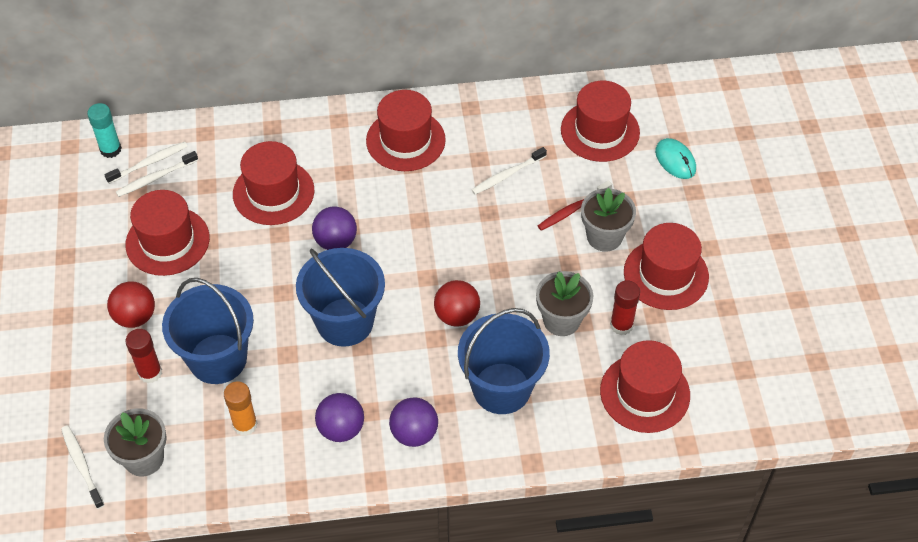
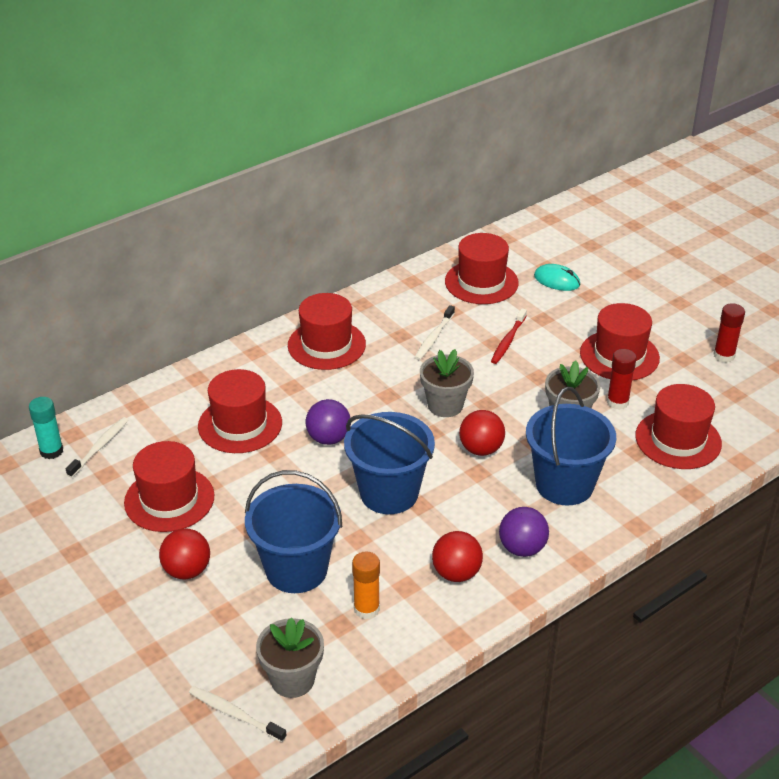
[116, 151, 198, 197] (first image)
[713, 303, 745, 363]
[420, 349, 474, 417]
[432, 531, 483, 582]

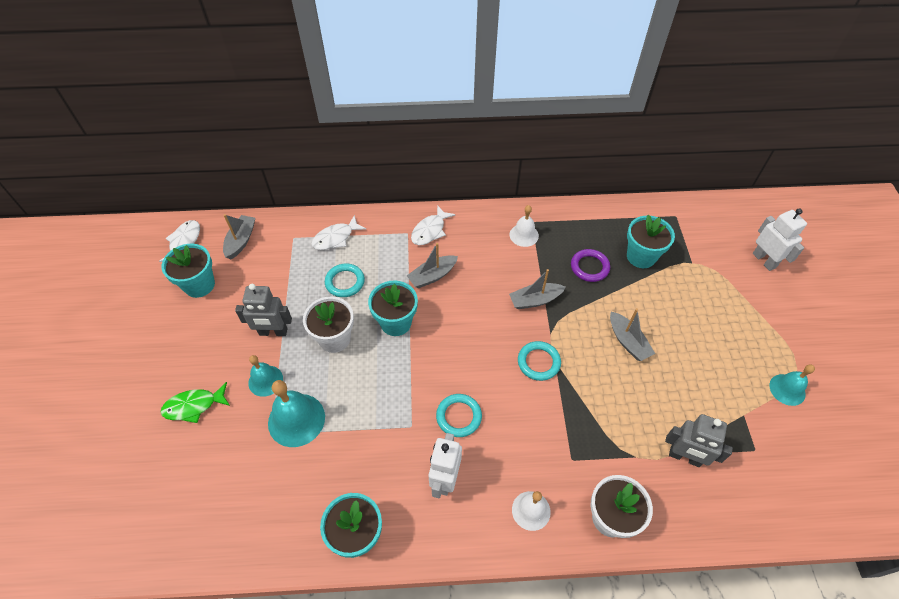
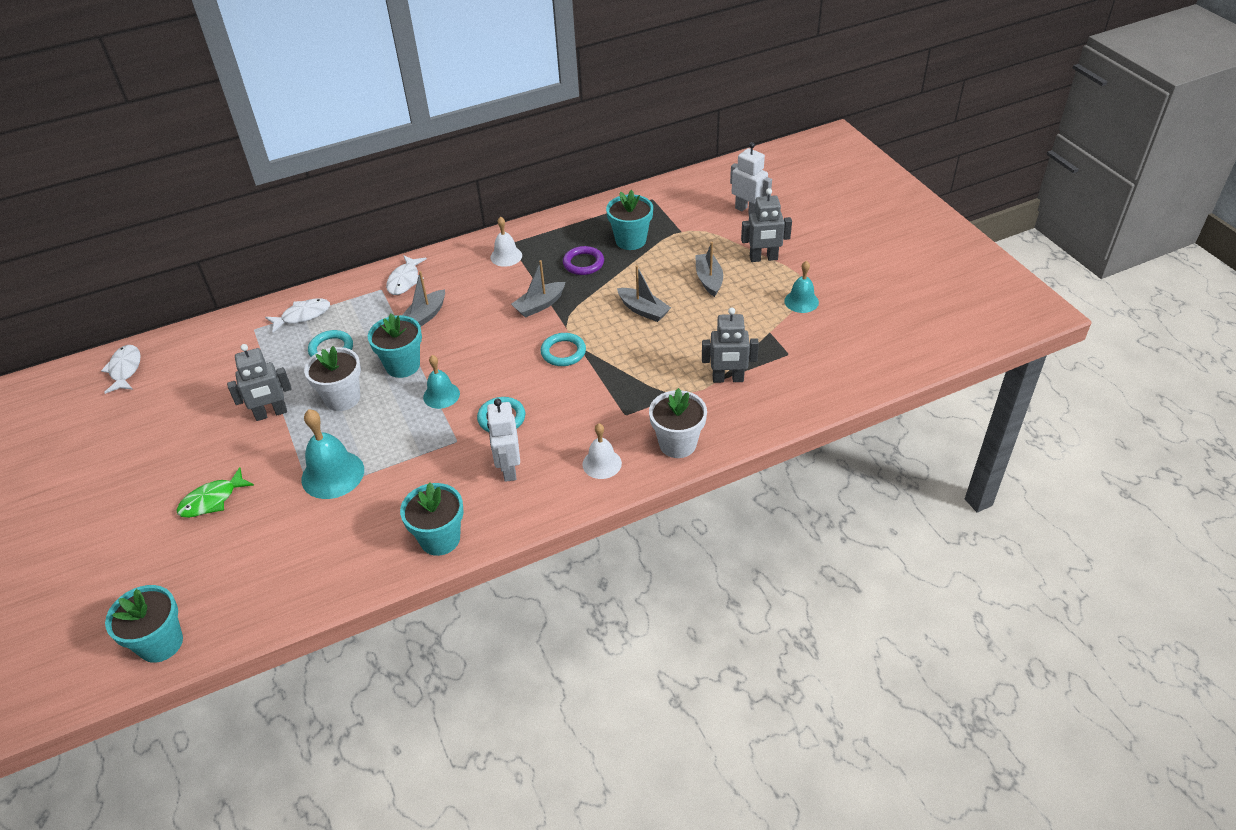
[741, 188, 792, 262]
[105, 585, 183, 663]
[695, 242, 723, 297]
[423, 355, 460, 409]
[265, 298, 330, 333]

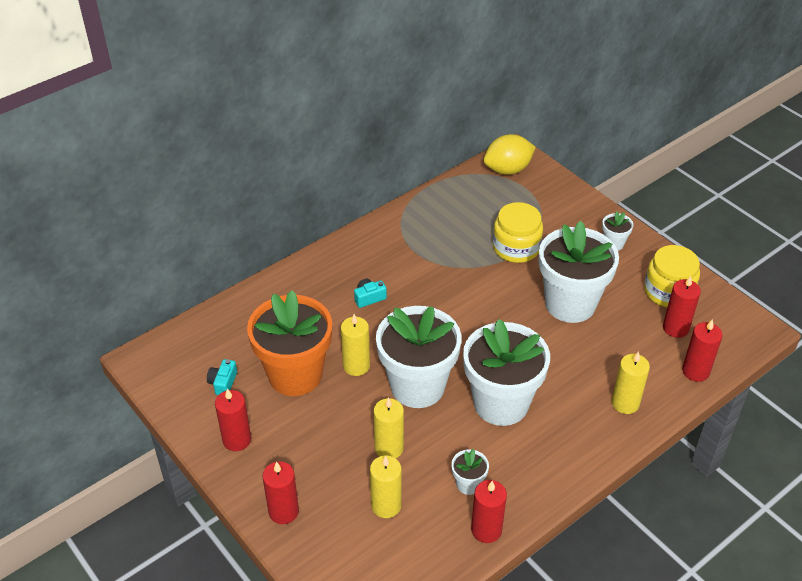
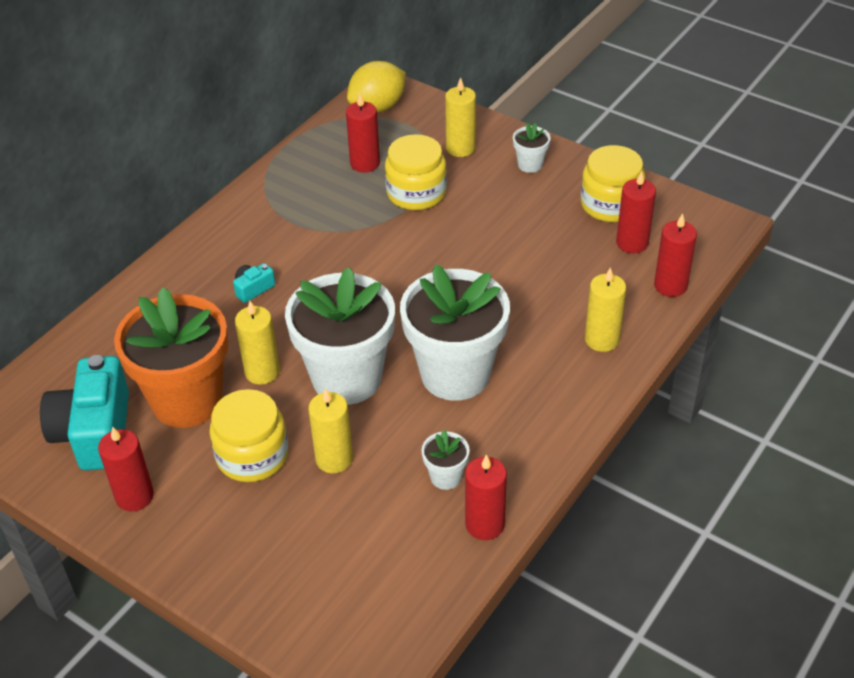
[539, 221, 619, 323] (first image)
[209, 389, 288, 482]
[346, 93, 380, 173]
[445, 77, 476, 157]
[40, 355, 129, 471]

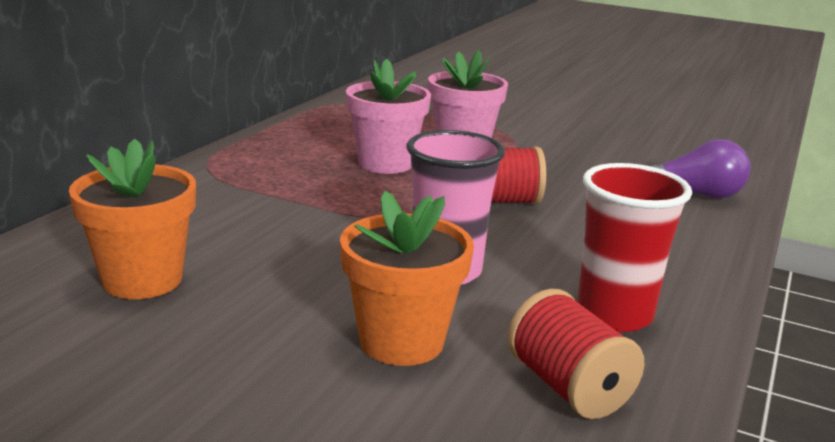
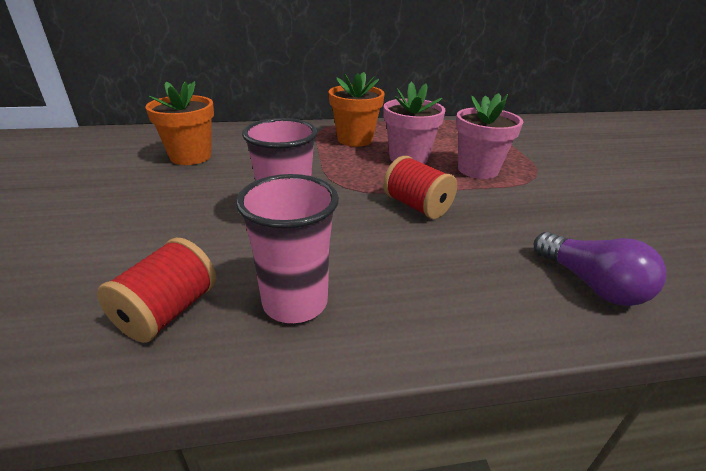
[329, 72, 385, 147]
[236, 174, 339, 323]

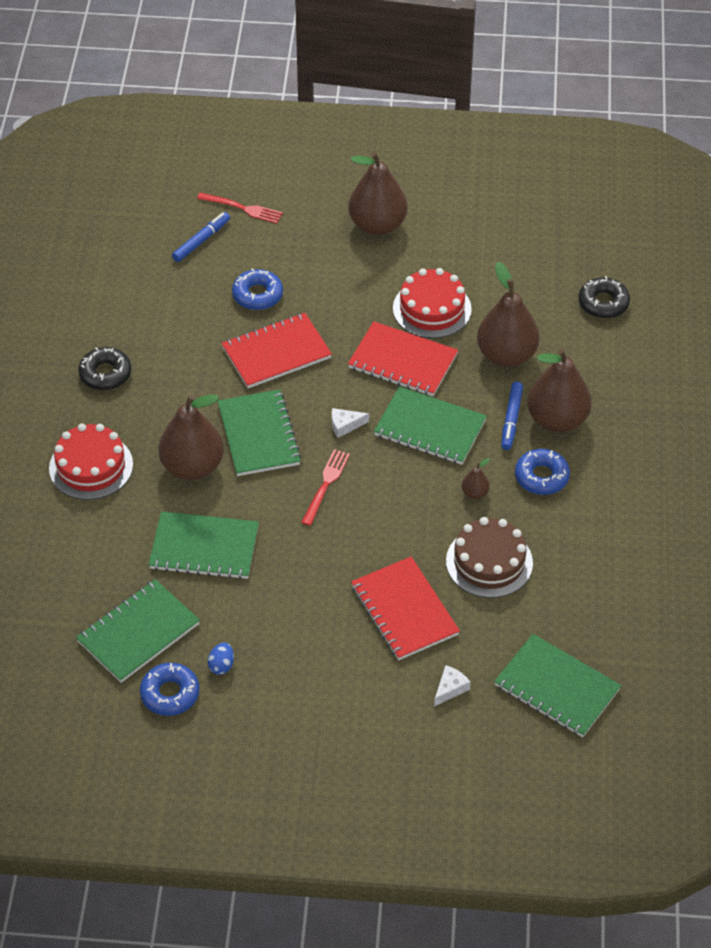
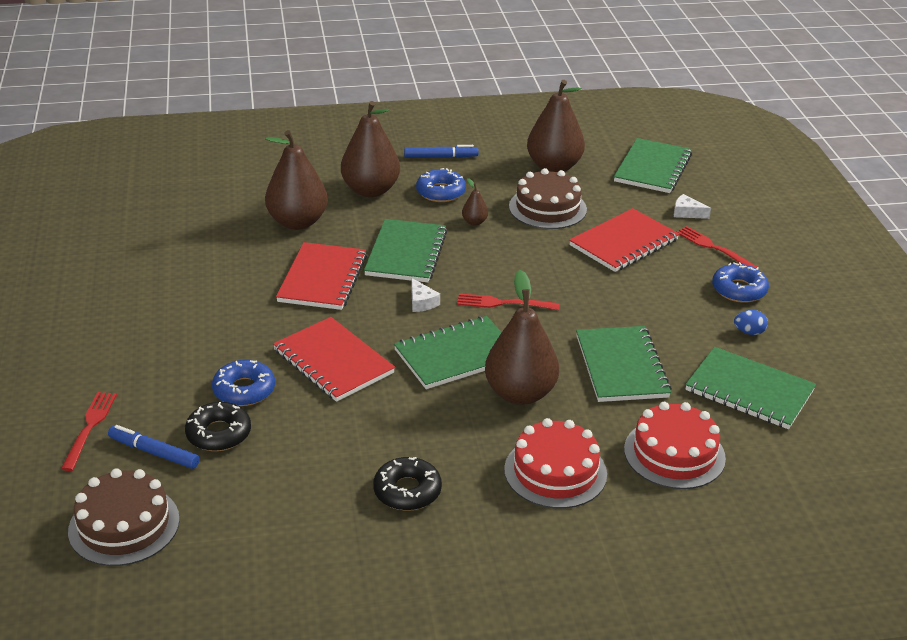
[68, 468, 180, 566]
[676, 226, 757, 268]
[712, 262, 769, 303]
[527, 80, 585, 172]
[624, 402, 726, 489]
[404, 145, 479, 158]
[185, 402, 251, 451]

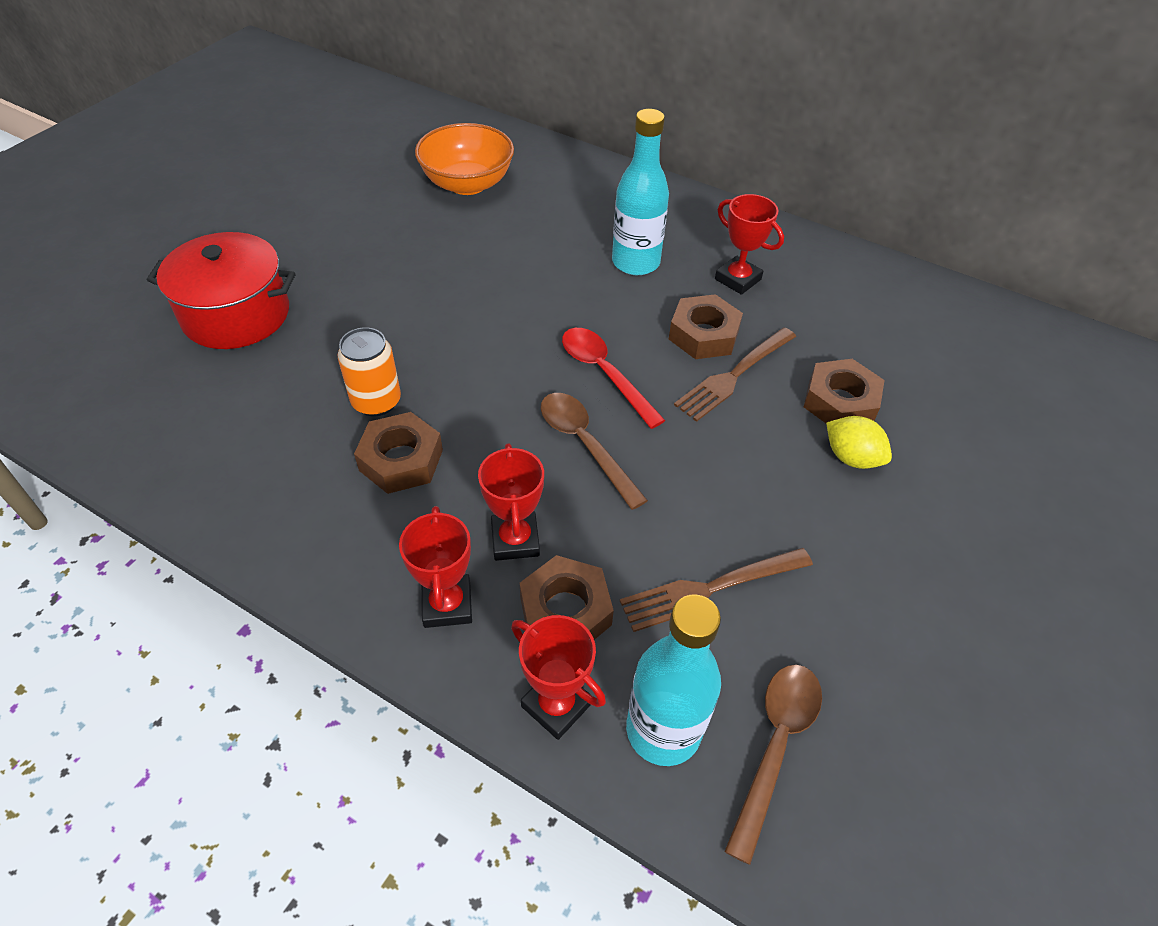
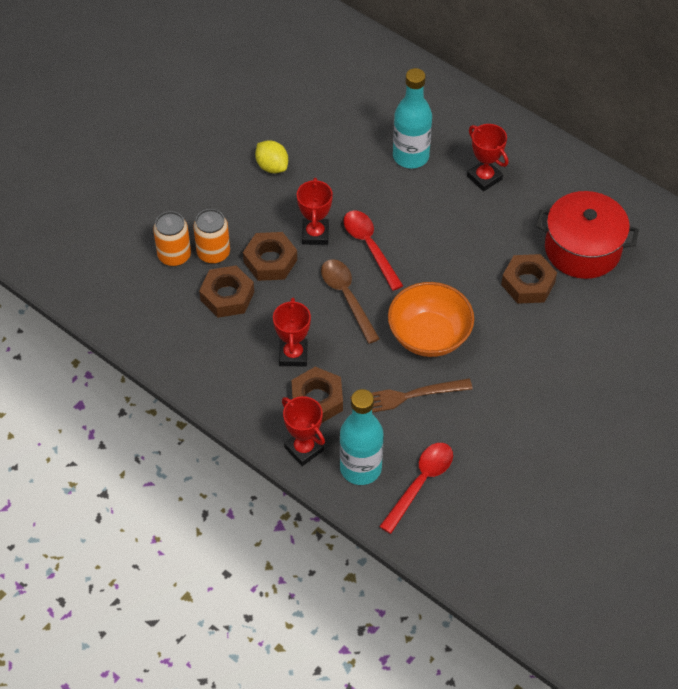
[674, 327, 796, 422] (first image)
[153, 211, 191, 267]
[536, 191, 639, 279]
[297, 178, 333, 245]
[388, 282, 474, 357]
[243, 232, 297, 281]
[255, 140, 288, 173]
[379, 443, 453, 534]

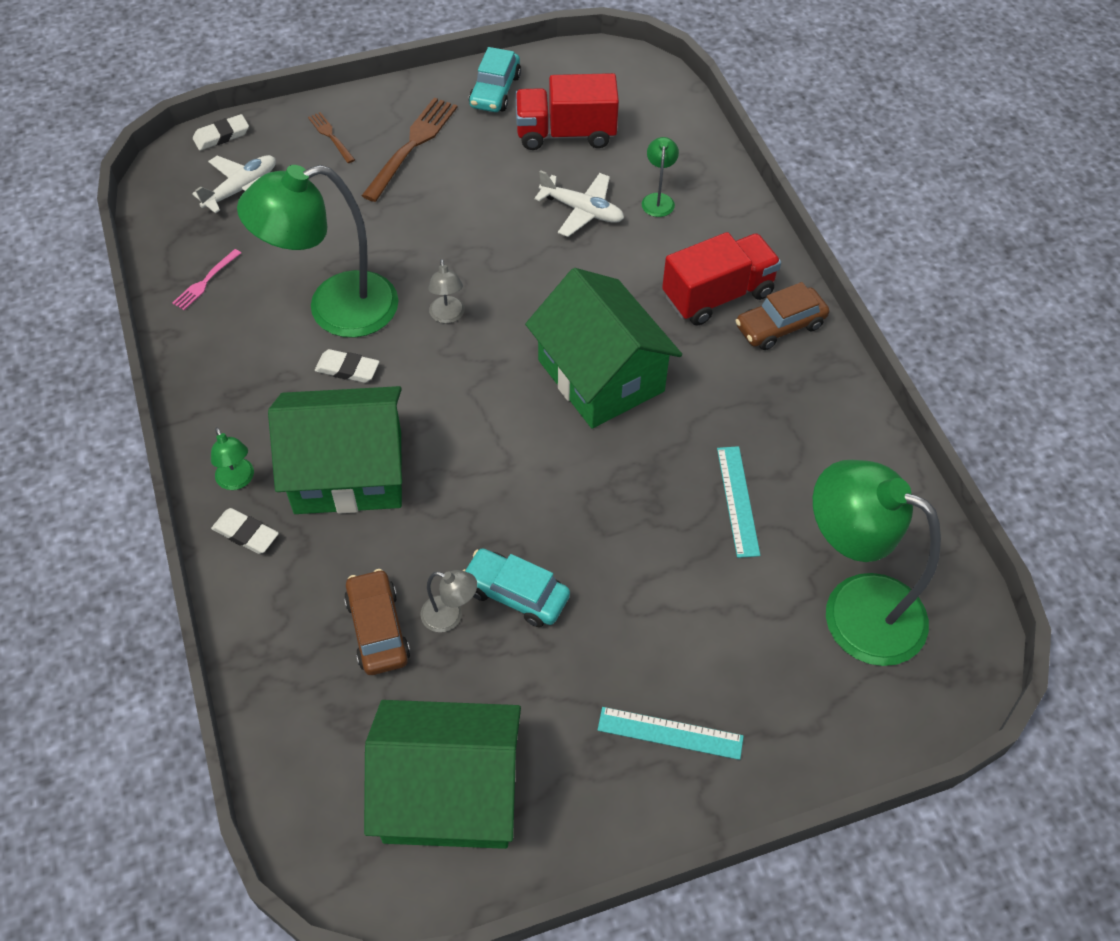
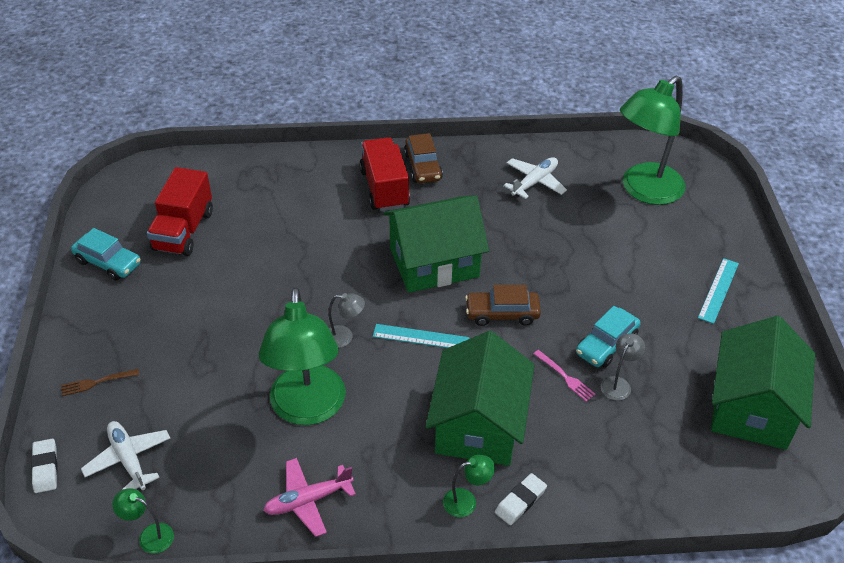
[315, 349, 380, 383] (first image)
[361, 98, 458, 202] (first image)
[263, 458, 356, 537]
[534, 350, 595, 402]
[465, 285, 541, 326]
[504, 157, 567, 199]
[112, 489, 174, 554]
[373, 324, 470, 348]

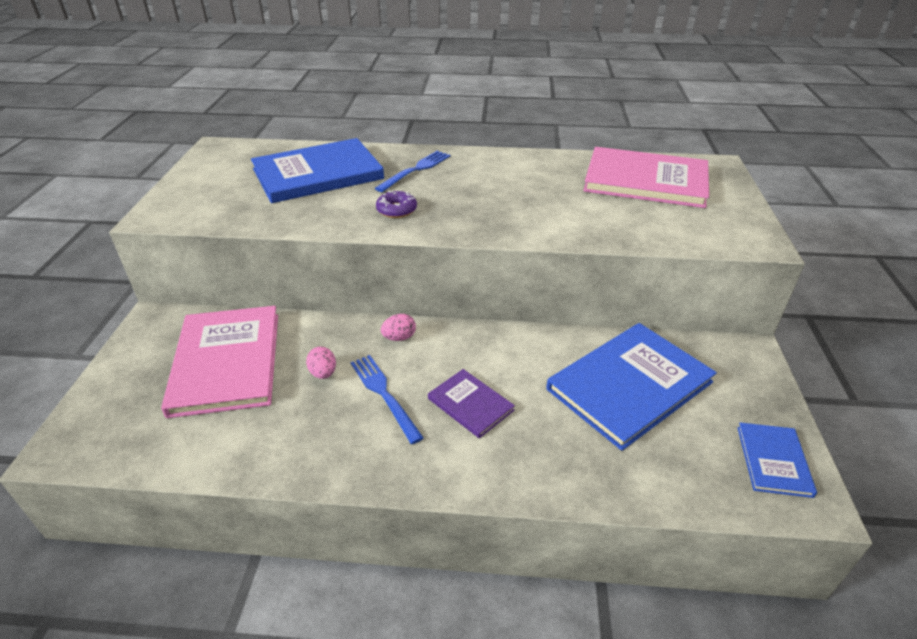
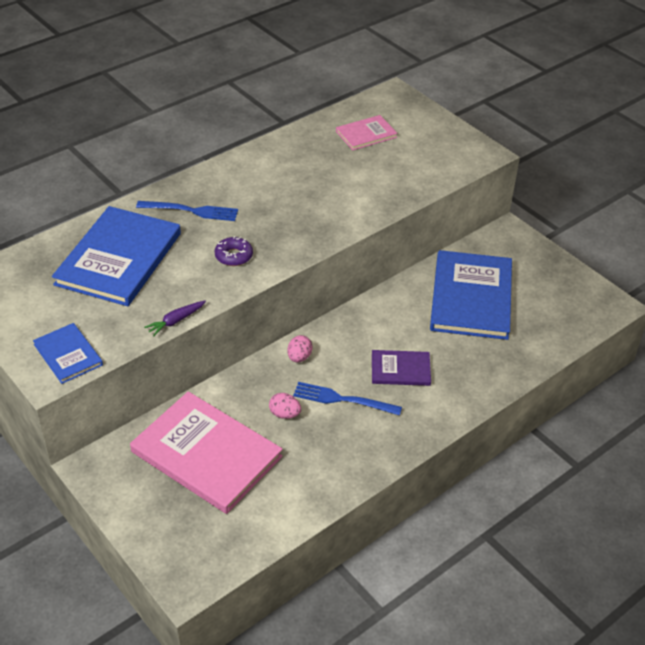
[144, 301, 206, 336]
[33, 323, 103, 384]
[136, 201, 238, 221]
[336, 115, 398, 150]

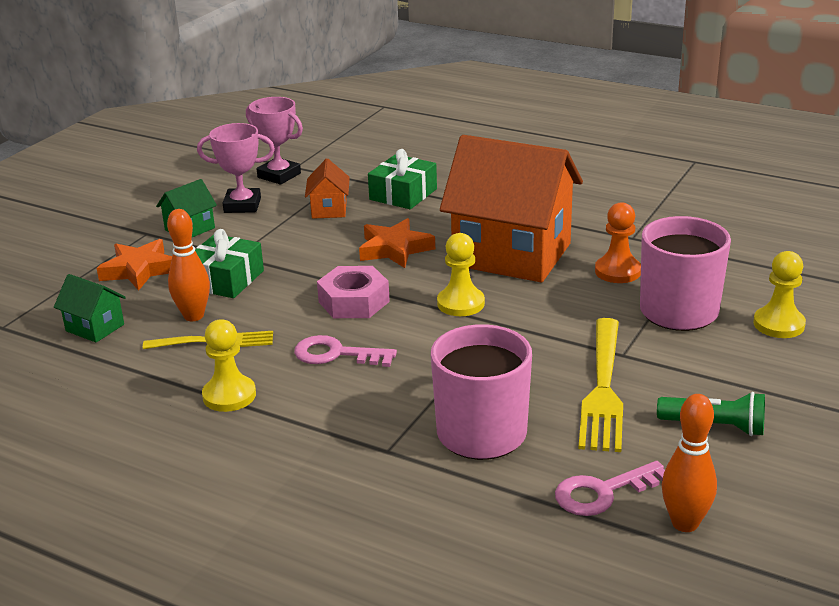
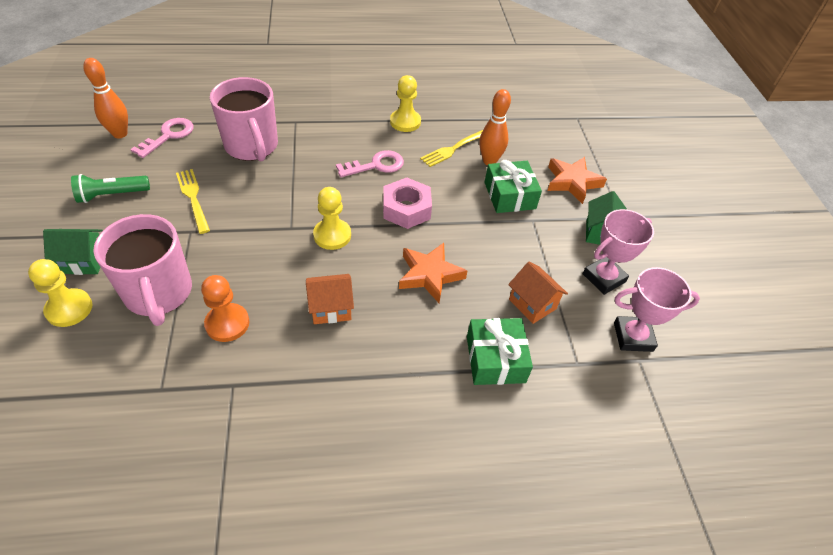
[43, 229, 103, 275]
[306, 274, 354, 324]
[176, 169, 210, 234]

